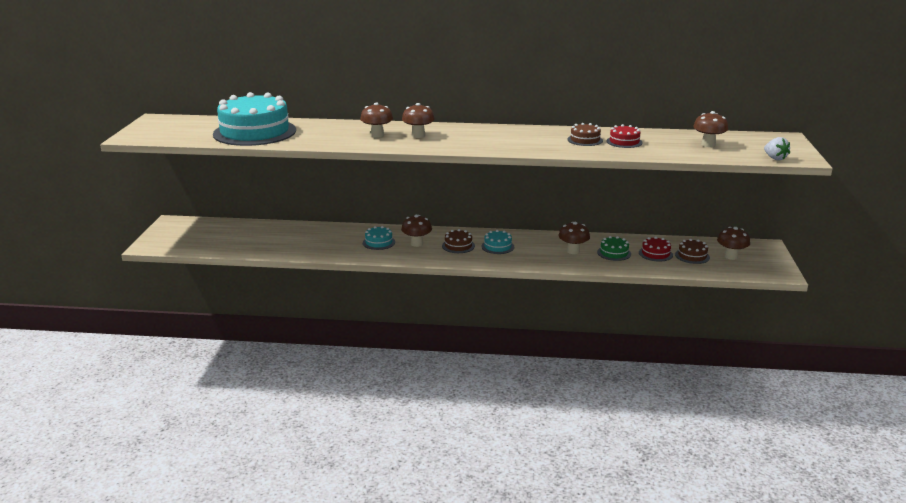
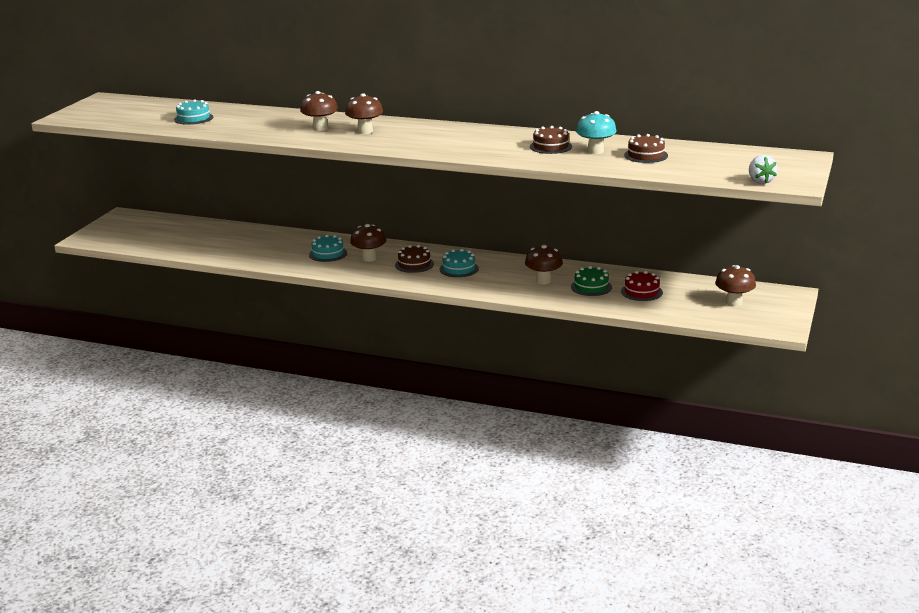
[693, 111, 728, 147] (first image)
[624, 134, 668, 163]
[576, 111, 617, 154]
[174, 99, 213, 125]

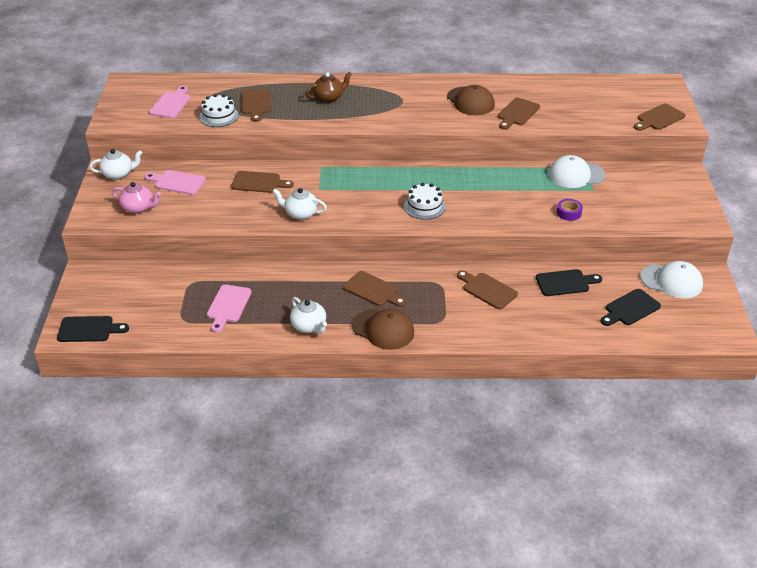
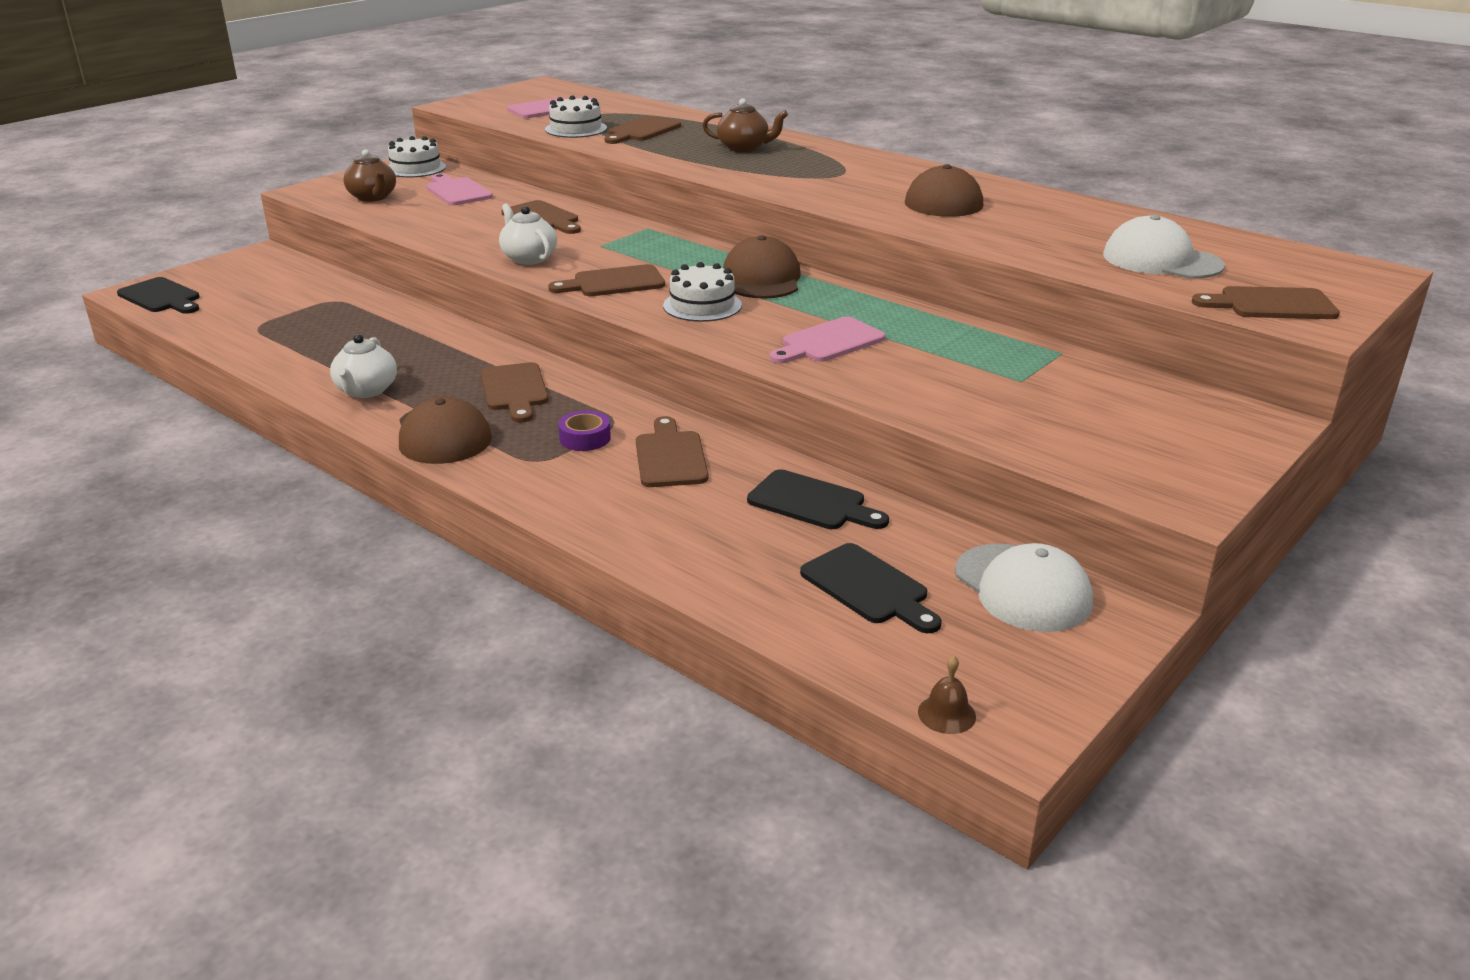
[723, 235, 801, 299]
[918, 656, 976, 734]
[770, 316, 885, 364]
[548, 264, 665, 296]
[1103, 215, 1225, 279]
[558, 410, 611, 451]
[388, 136, 446, 177]
[344, 149, 396, 202]
[800, 543, 942, 633]

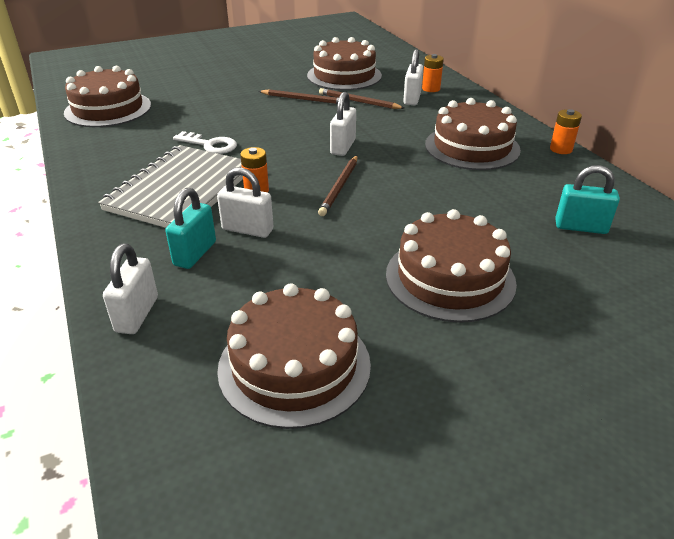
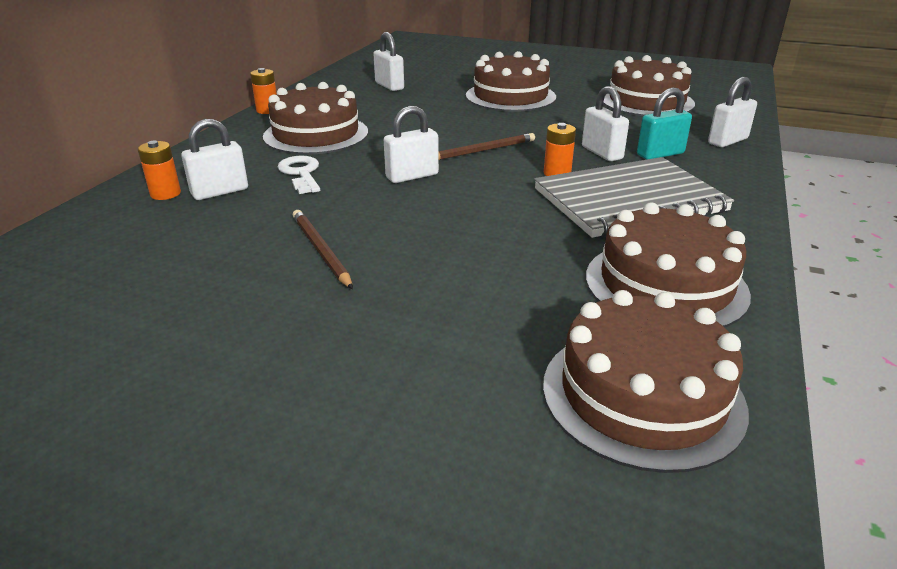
[319, 88, 404, 109] (first image)
[278, 156, 320, 194]
[586, 202, 751, 328]
[373, 32, 404, 91]

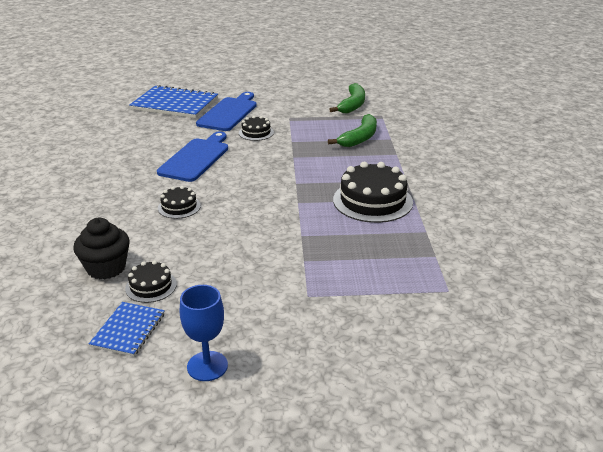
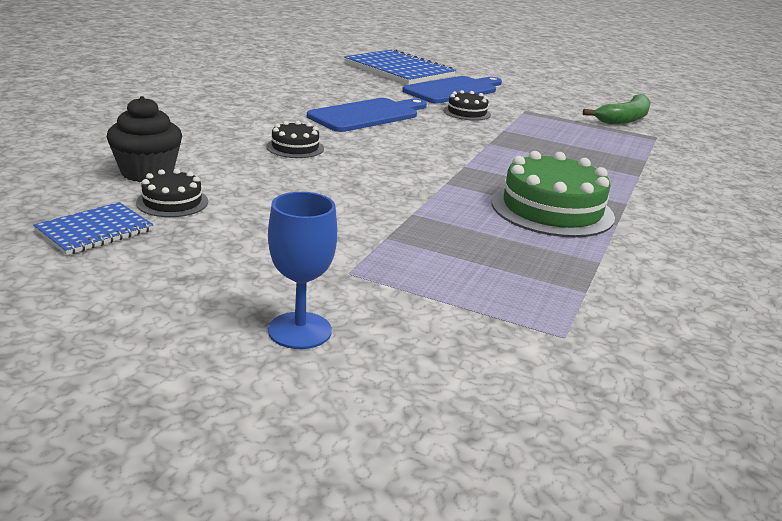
[328, 114, 377, 147] (first image)
[268, 192, 337, 349]
[491, 151, 615, 237]

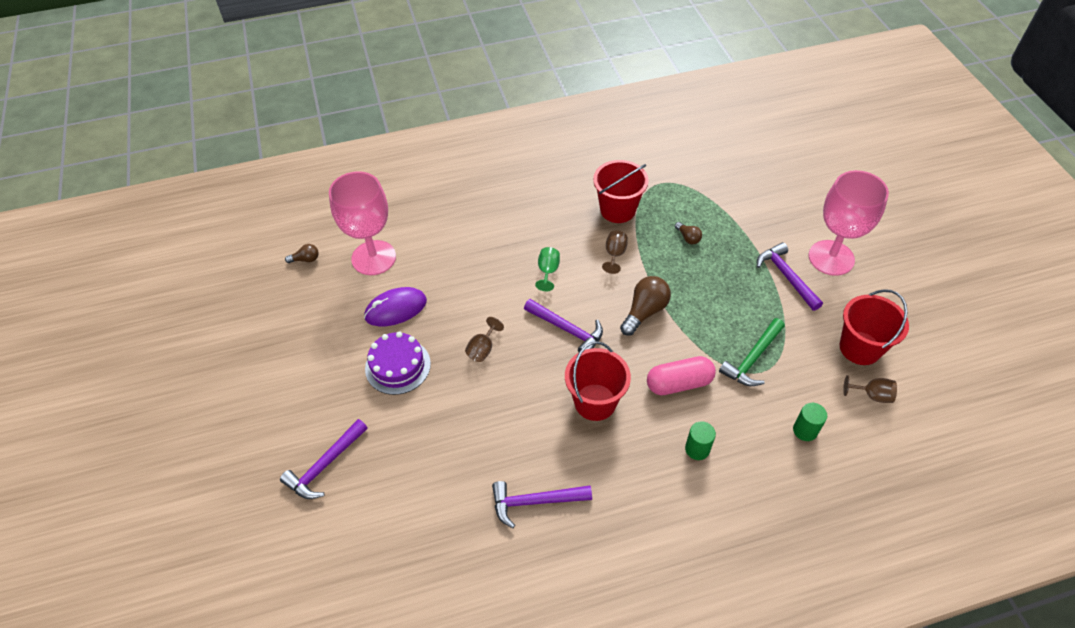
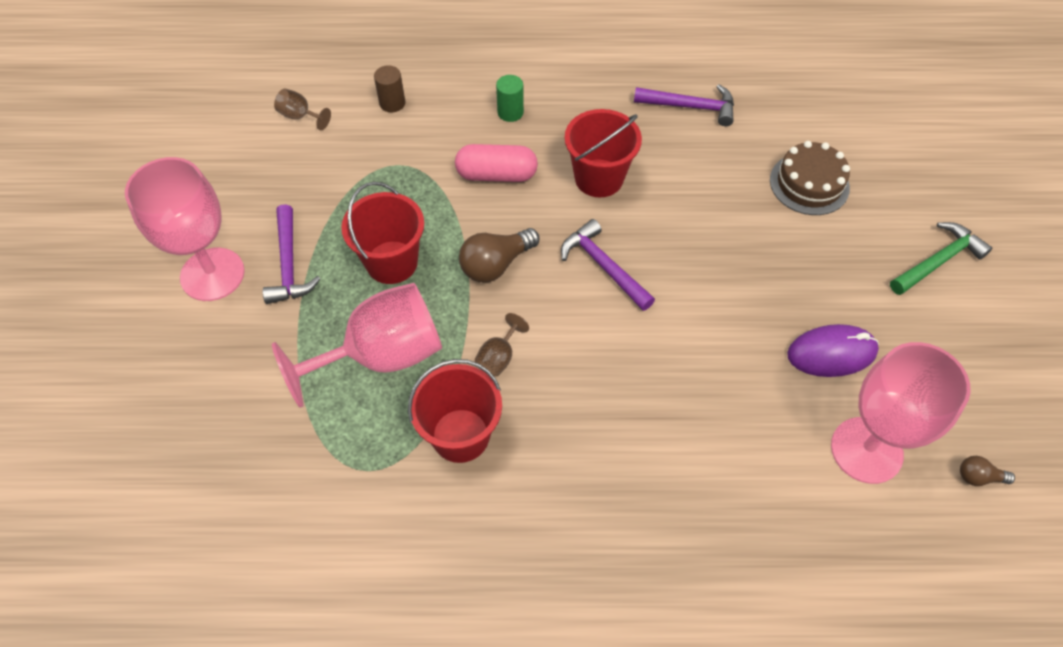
[280, 419, 368, 499] (first image)
[365, 331, 431, 395] (first image)
[465, 317, 504, 362] (first image)
[535, 247, 560, 291] (first image)
[770, 141, 850, 215]
[890, 222, 992, 295]
[341, 182, 424, 284]
[272, 283, 442, 408]
[374, 65, 405, 112]

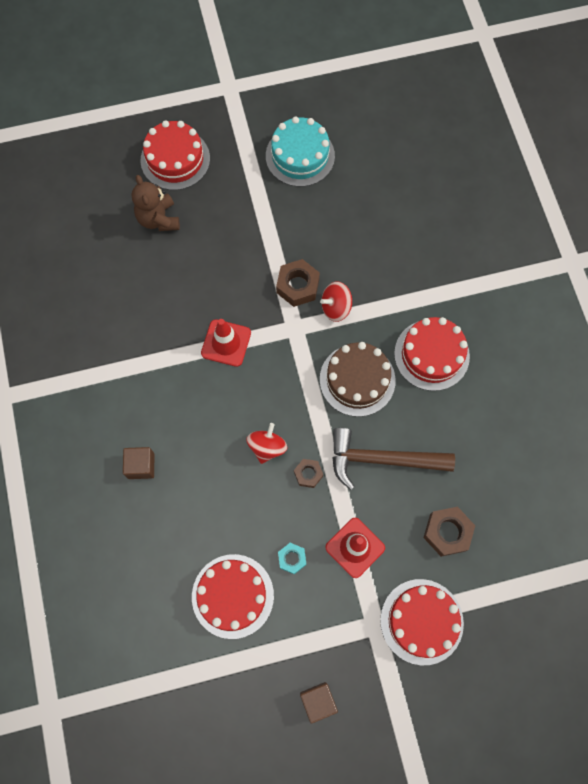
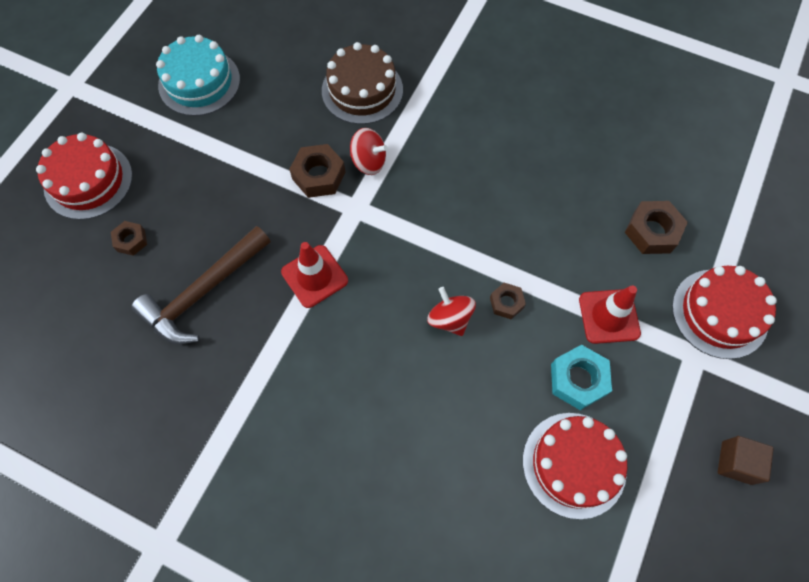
[123, 447, 154, 479] (first image)
[394, 317, 470, 391] (first image)
[322, 42, 403, 124]
[131, 226, 271, 344]
[111, 221, 147, 256]
[350, 128, 388, 175]
[551, 345, 612, 410]

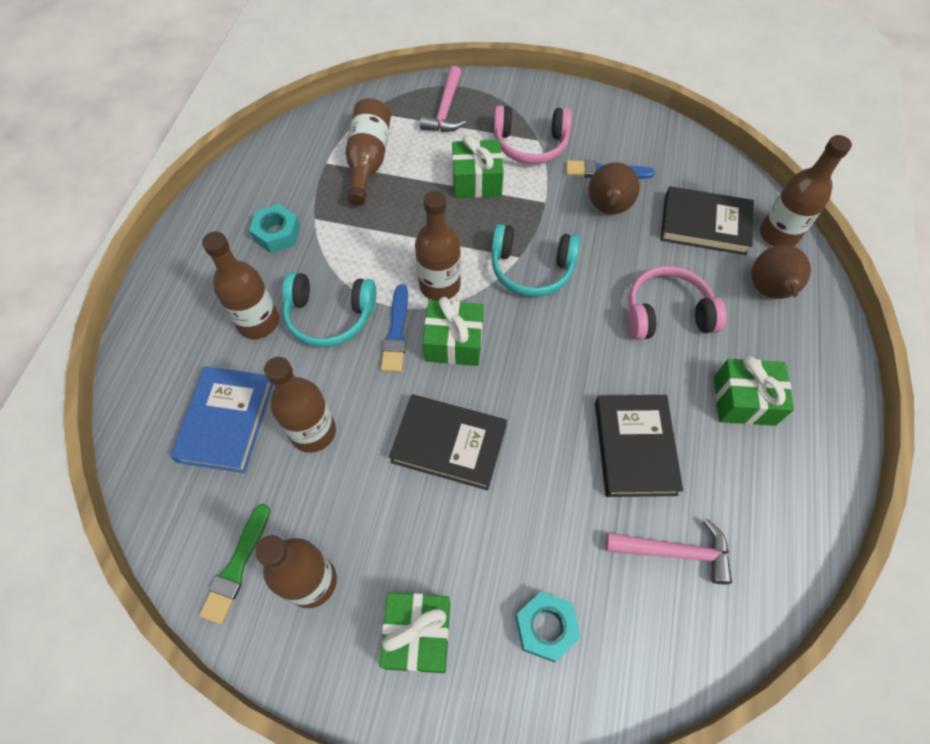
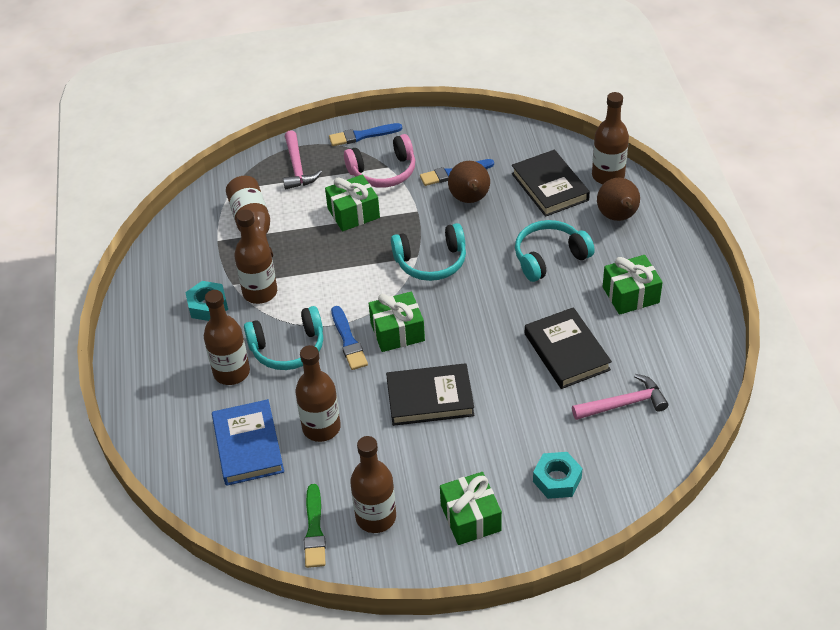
[329, 123, 402, 146]
[234, 210, 277, 304]
[515, 220, 595, 282]
[512, 150, 590, 217]

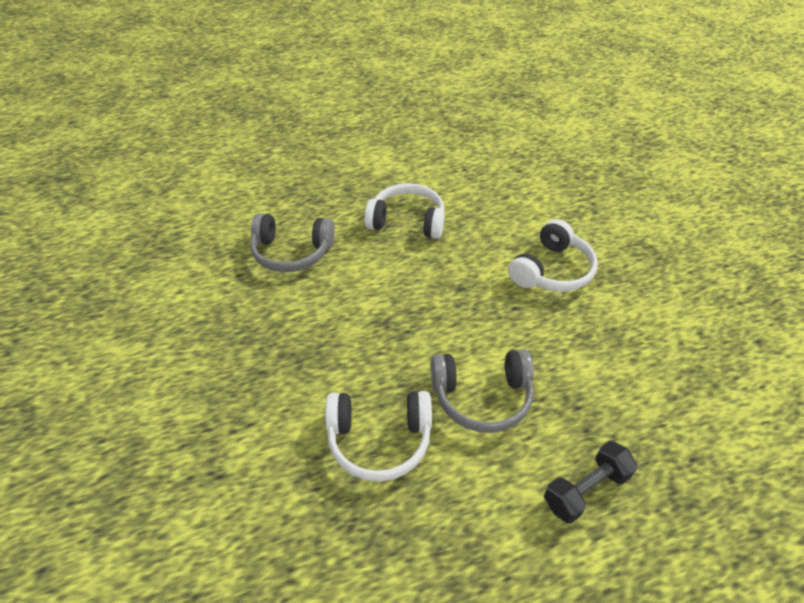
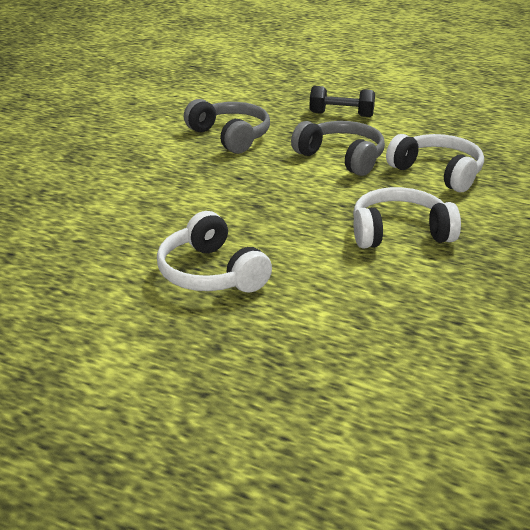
[184, 99, 270, 154]
[353, 187, 461, 249]

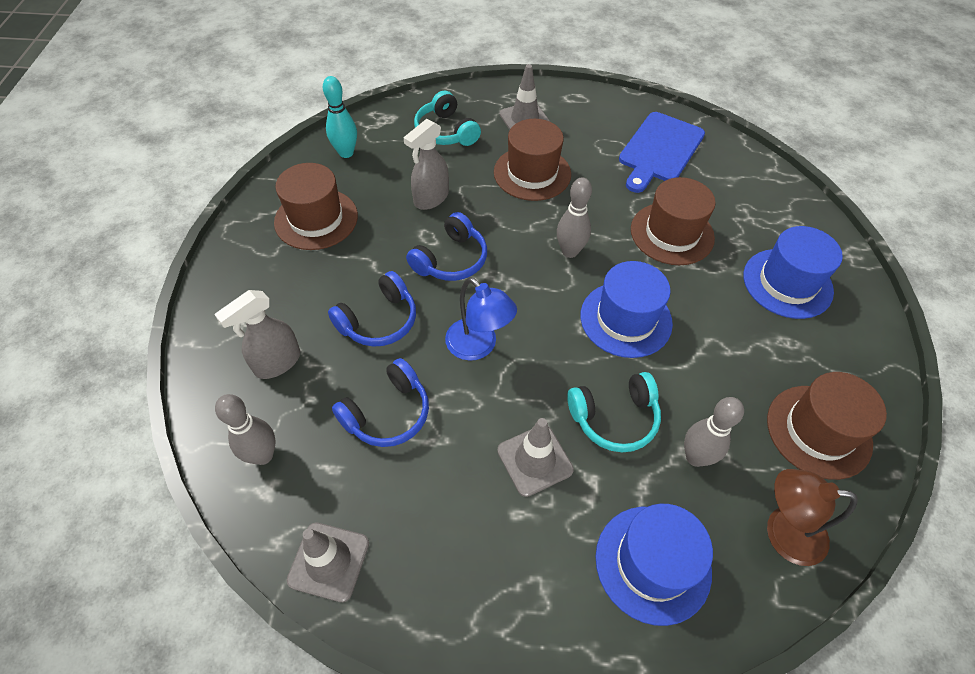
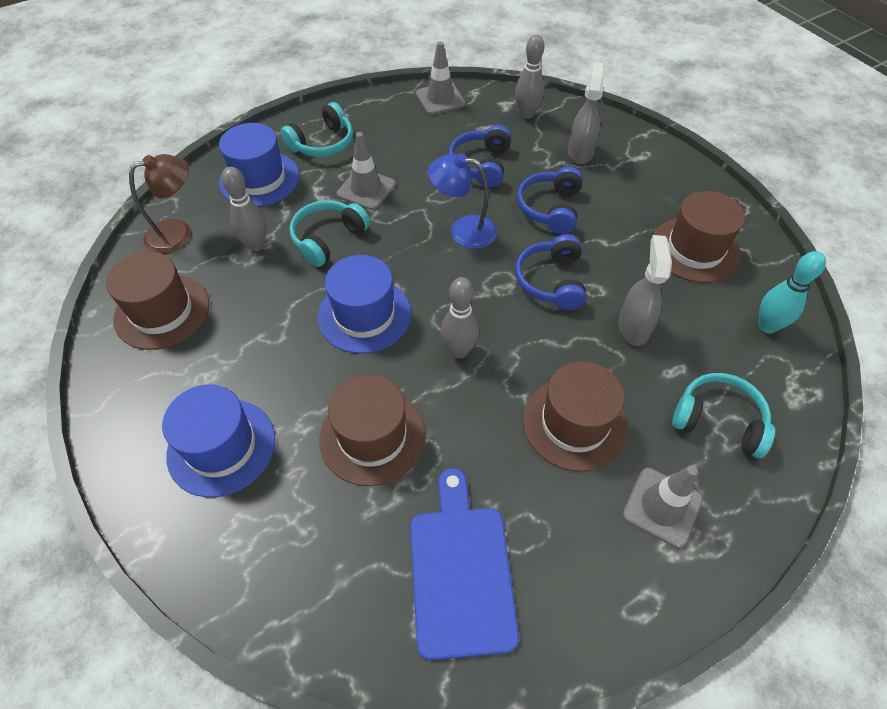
[281, 102, 353, 157]

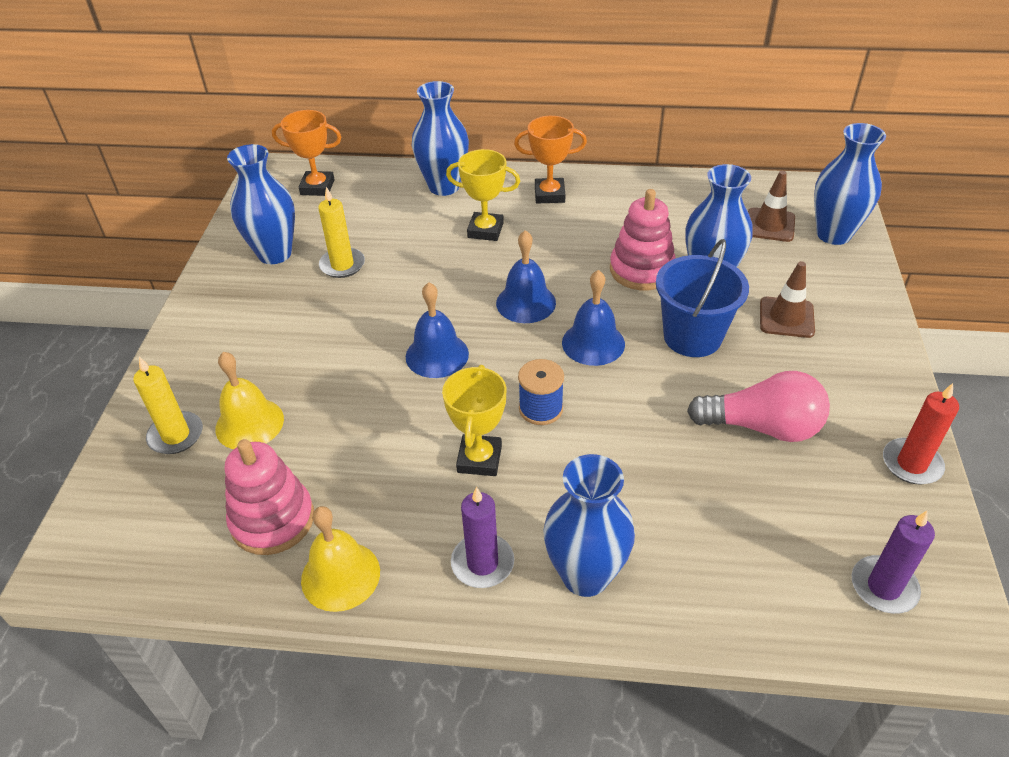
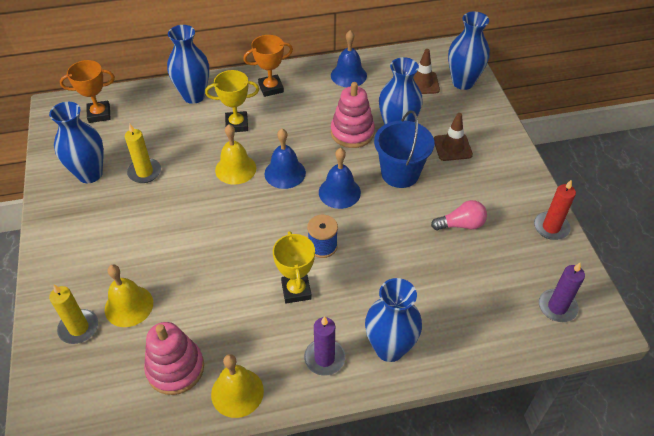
[215, 124, 256, 185]
[331, 30, 367, 87]
[431, 200, 487, 230]

